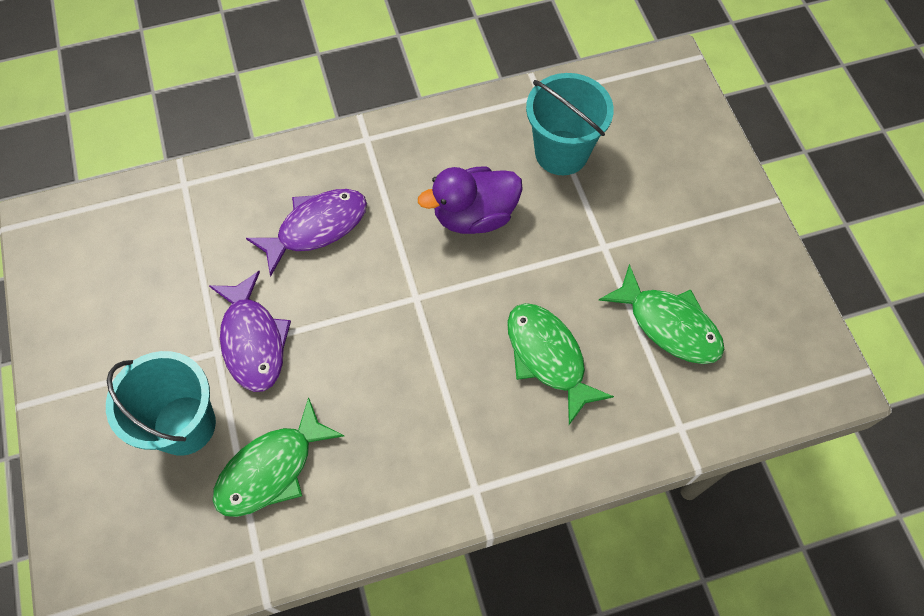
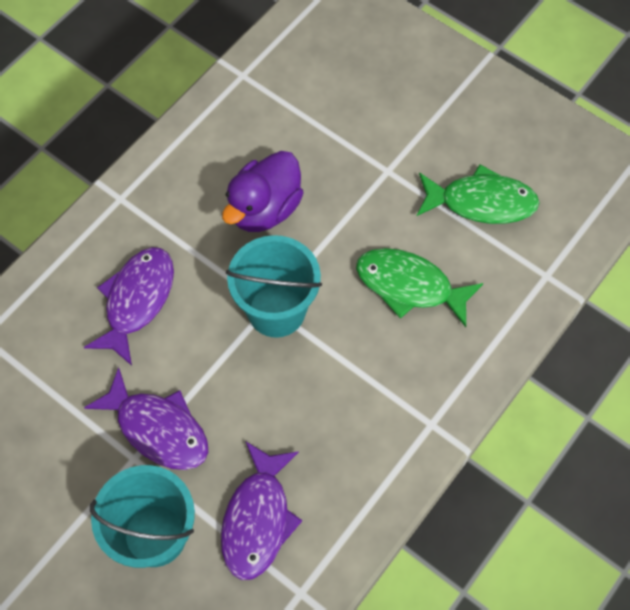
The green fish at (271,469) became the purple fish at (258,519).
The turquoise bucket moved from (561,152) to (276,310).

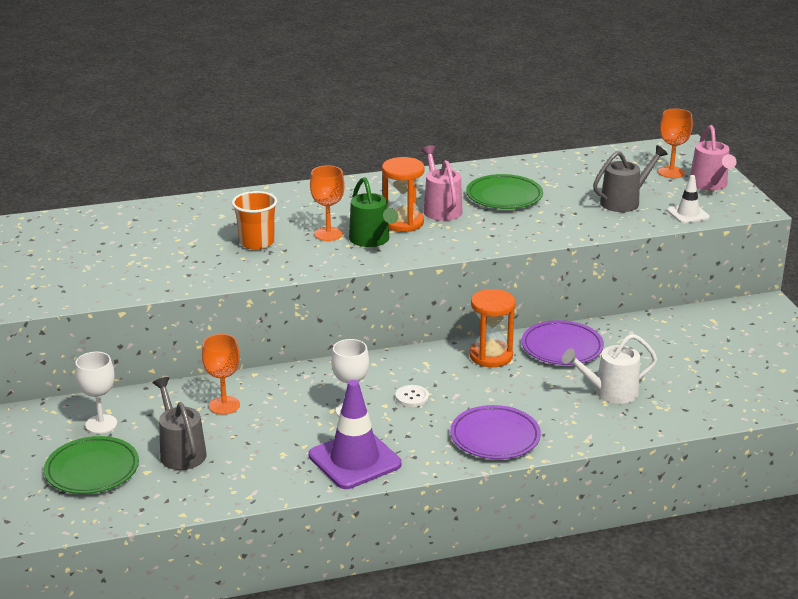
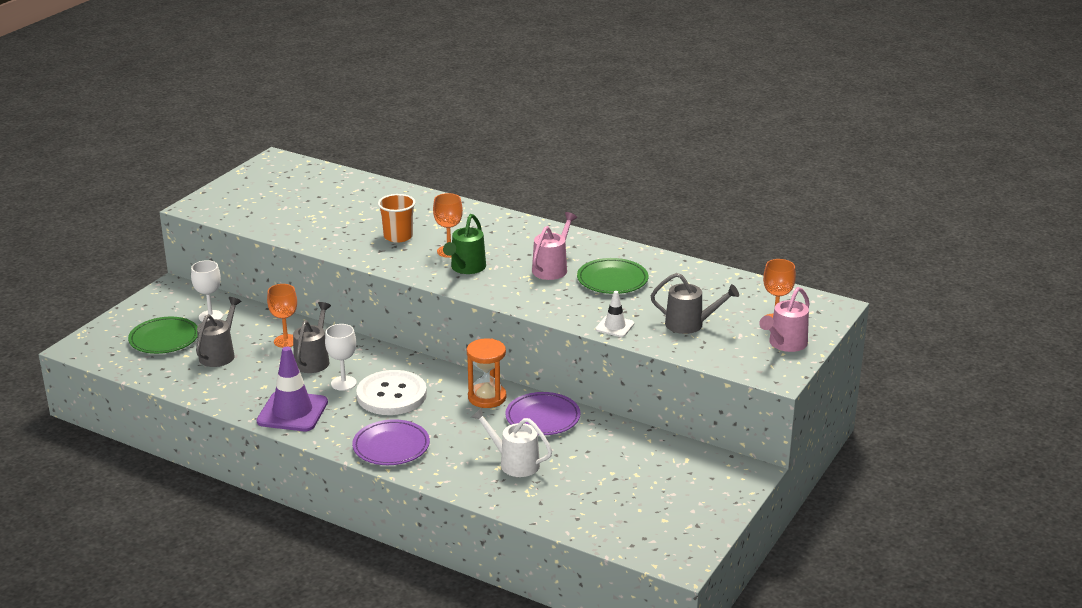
The grey watering can at (313,360) appeared.
The white button at (412,397) changed to 2.45 times the size.
The white traffic cone moved from (688,214) to (614,326).
The orange hourglass at (403,222) disappeared.

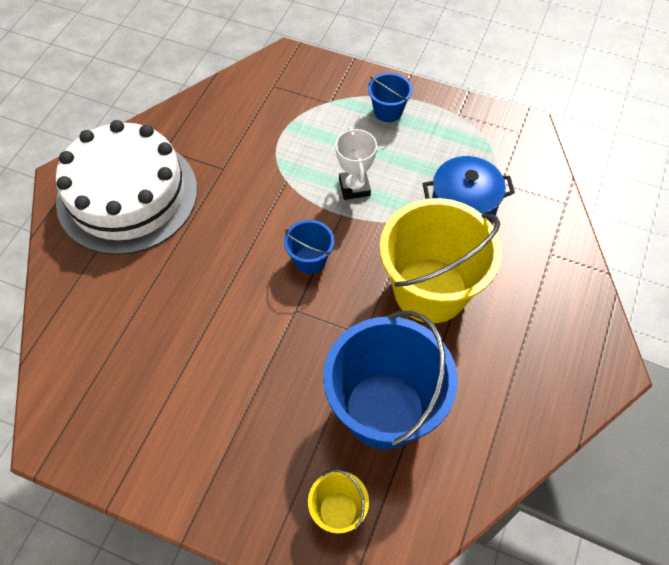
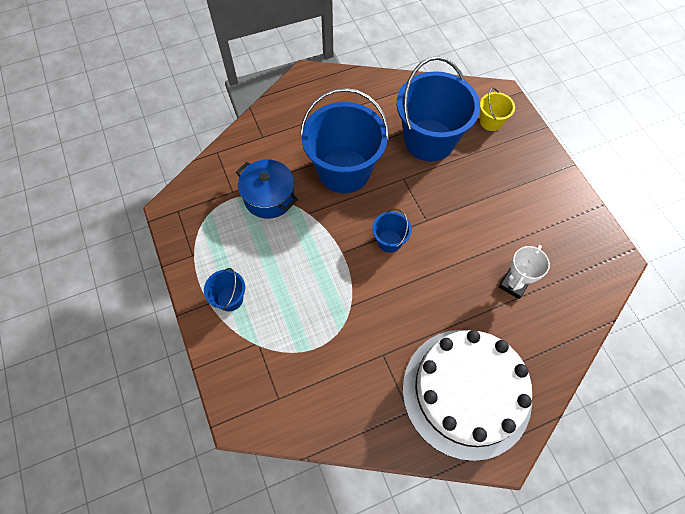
The yellow bucket at (430,290) became the blue bucket at (344,171).
The white trophy moved from (354,187) to (513,284).

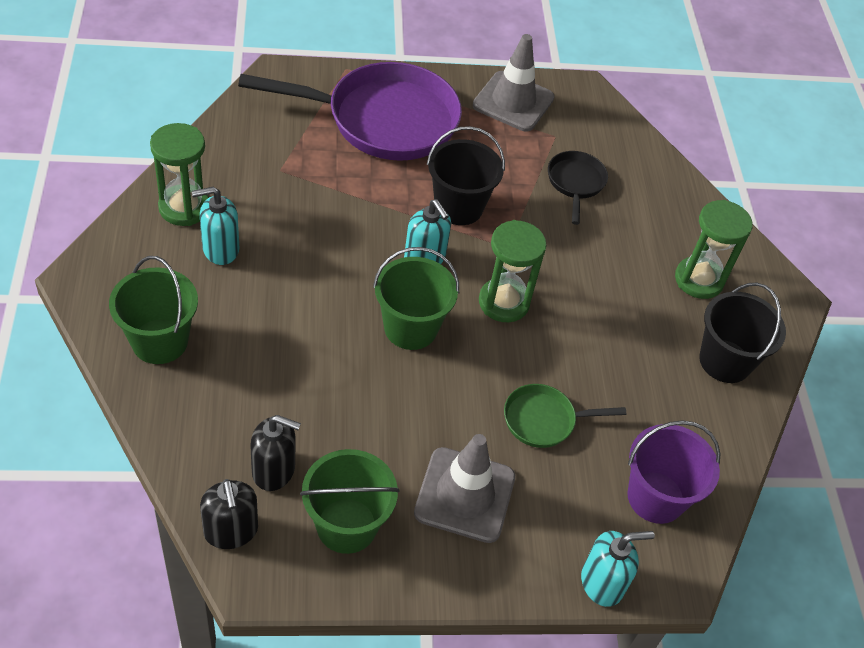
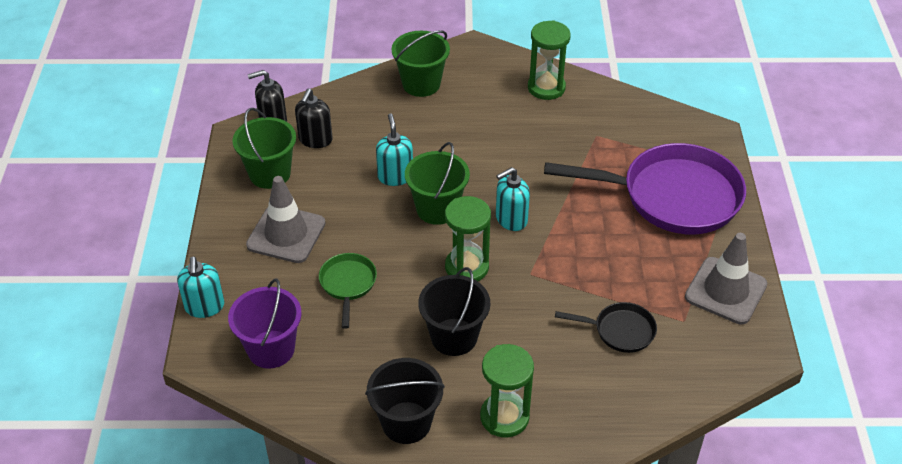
The turquoise soap dispenser moved from (220,249) to (395,176).
The black bucket moved from (458,207) to (454,337).
The purple pan at (383,120) turned 90 degrees counterclockwise.

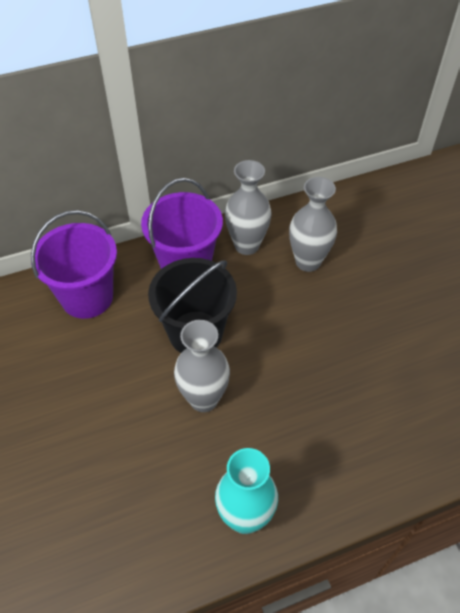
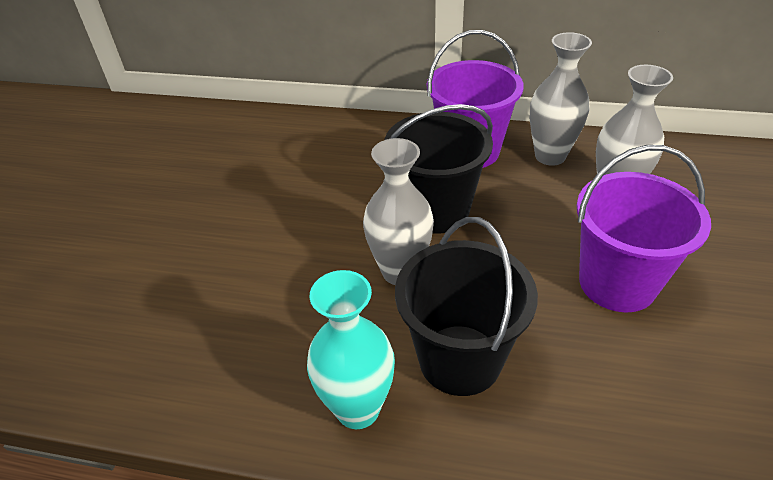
The black bucket at (460,359) appeared.
The purple bucket moved from (87,297) to (617,283).

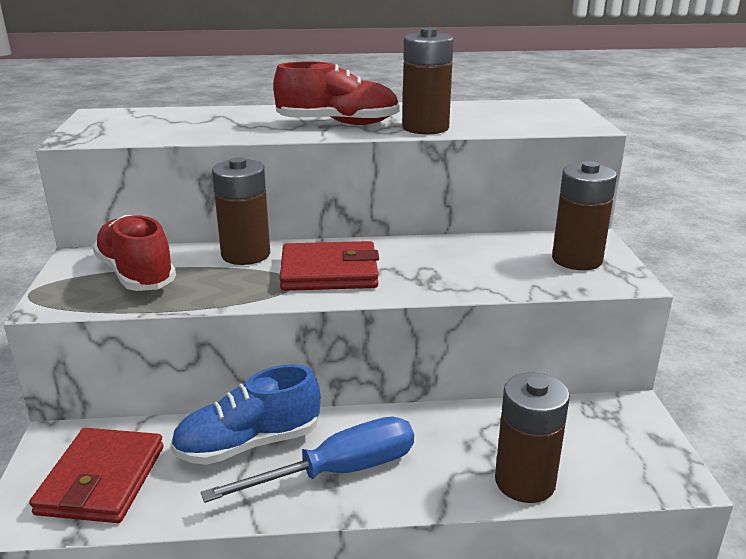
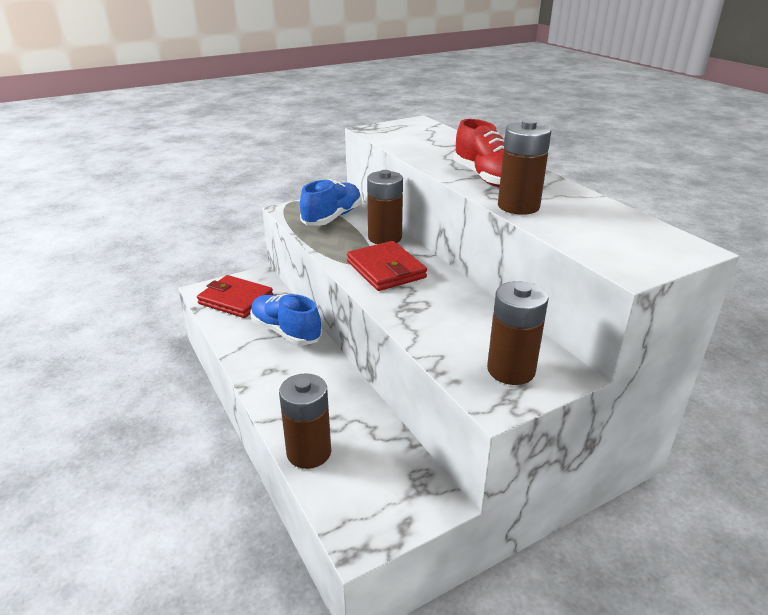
The red wallet at (102,480) turned 45 degrees clockwise.
The red shoe at (136,274) became the blue shoe at (332,217).
The blue screwdriver at (338,471) disappeared.

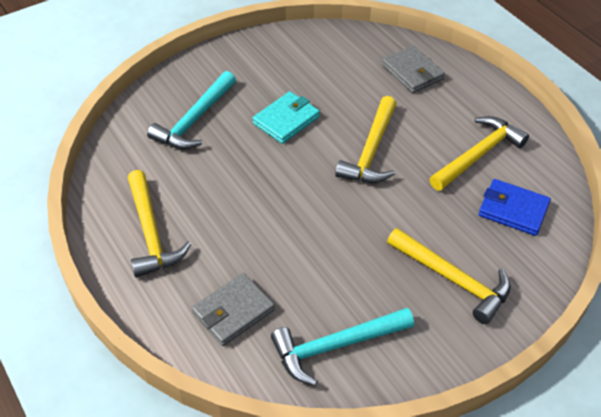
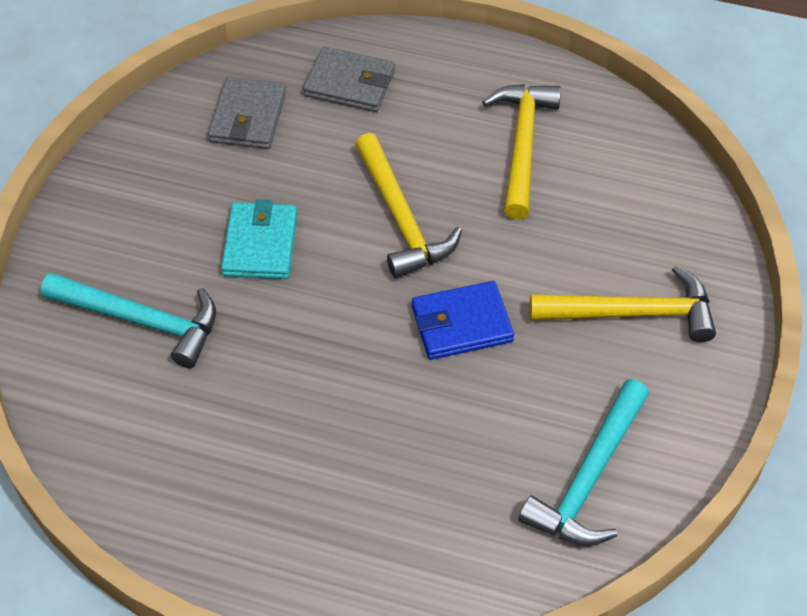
The turquoise hammer at (194,120) turned 60 degrees counterclockwise.
The grey wallet moved from (233,311) to (248,117).
The blue wallet moved from (513,210) to (461,324).
The yellow hammer at (151,233) disappeared.

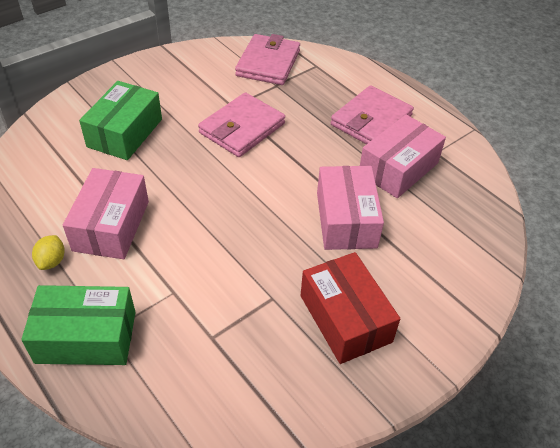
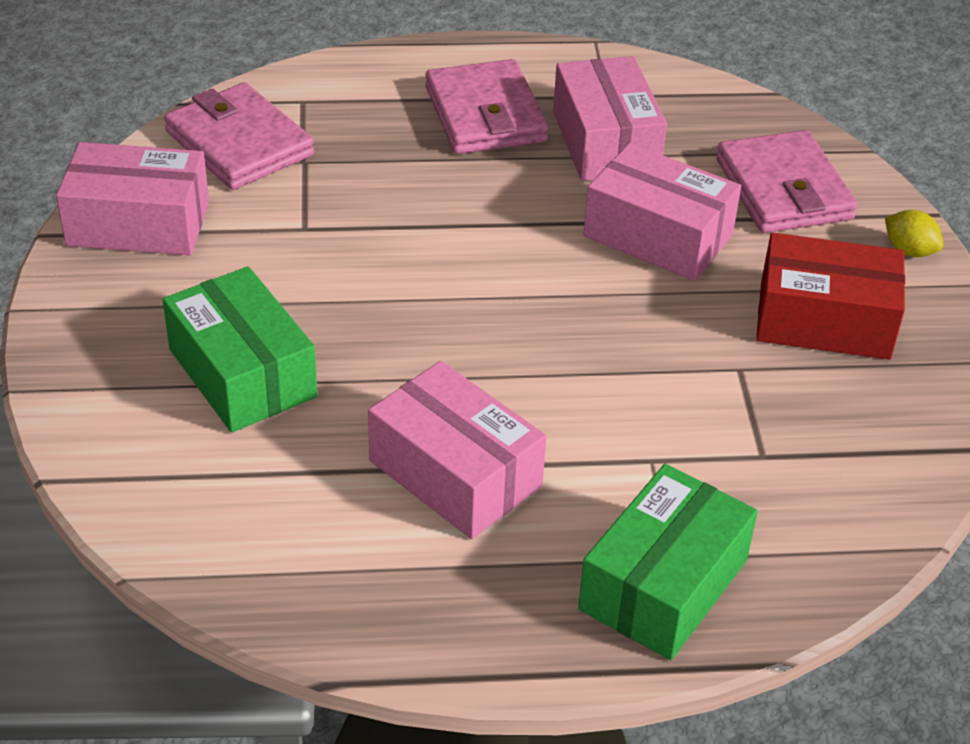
The pink box at (138,223) appeared.
The pink wallet moved from (242,128) to (784,189).
The yellow lemon moved from (52,261) to (909,251).

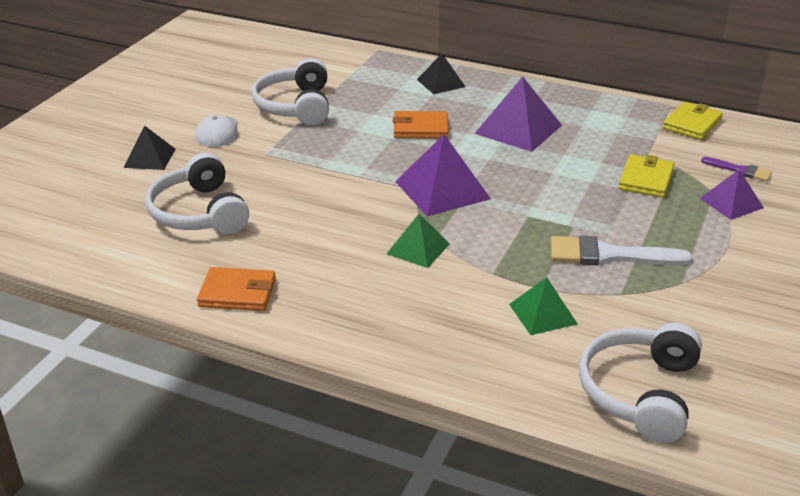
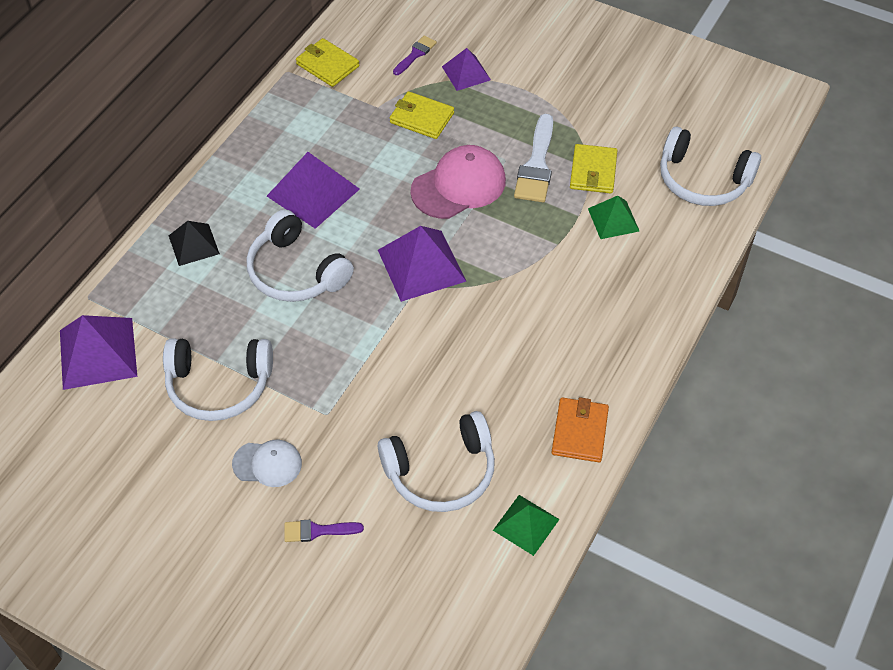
The purple pyramid at (98,353) appeared.
The orange wallet at (420,128) was replaced by the white headphones at (296,272).
The black pyramid at (149,158) was replaced by the purple brush at (317,531).
The pink cap at (459,186) appeared.
The green pyramid moved from (418,248) to (526,524).
The yellow wallet at (593,171) appeared.

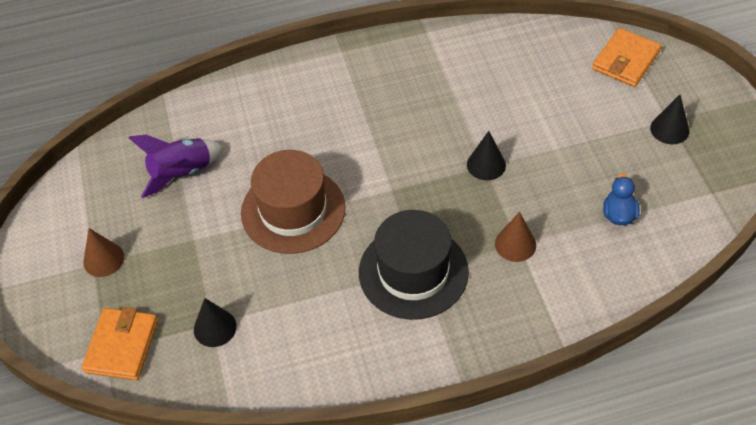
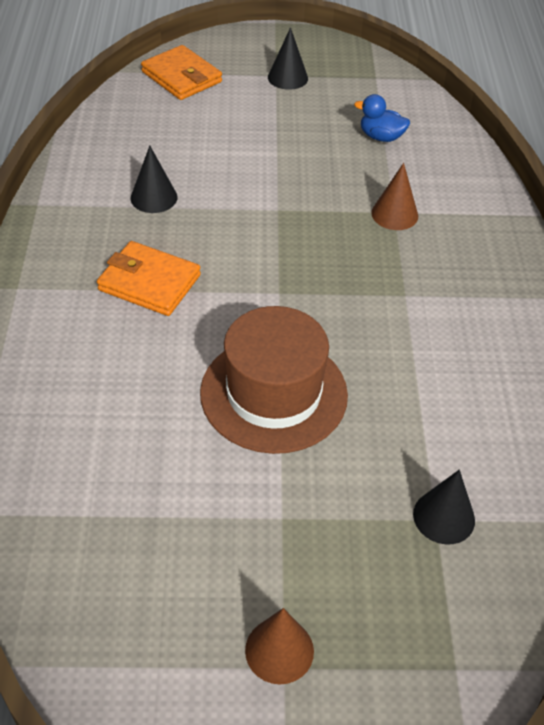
The orange wallet moved from (122,346) to (149,282).
The black cone moved from (486,164) to (154,197).
The purple rocket at (182,173) disappeared.
The black hat at (413,272) disappeared.

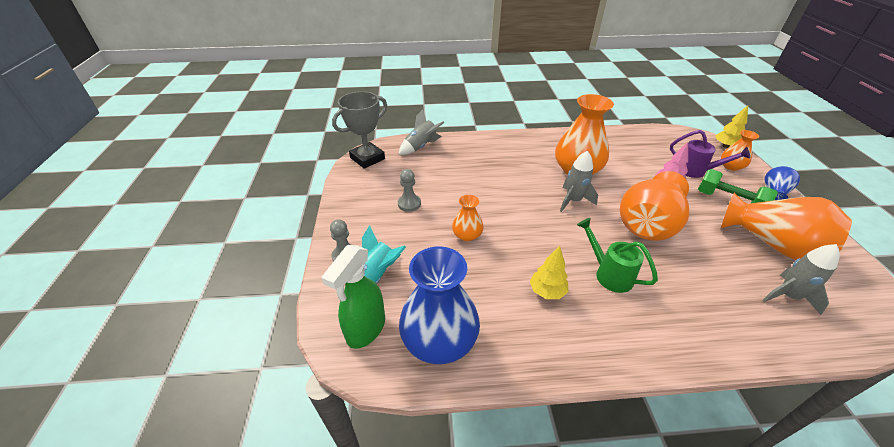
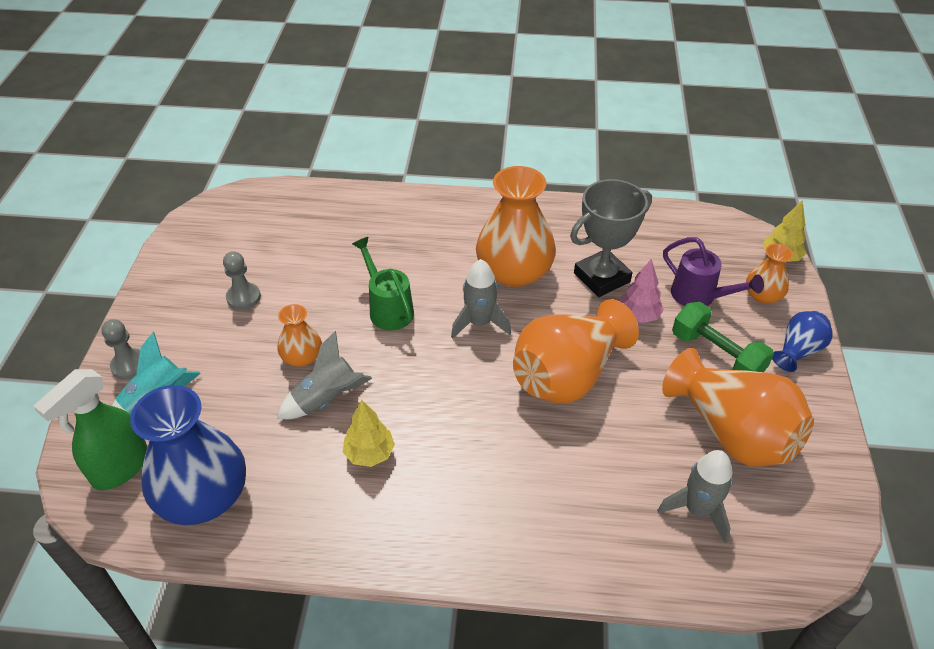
The grey rocket moved from (421,146) to (327,399).
The green watering can moved from (609,274) to (388,309).
The grey trophy moved from (367,158) to (602,277).

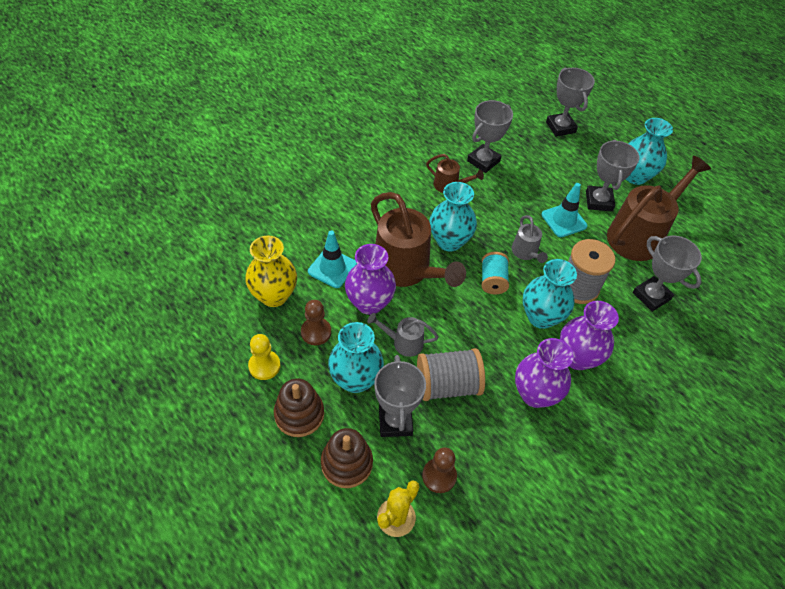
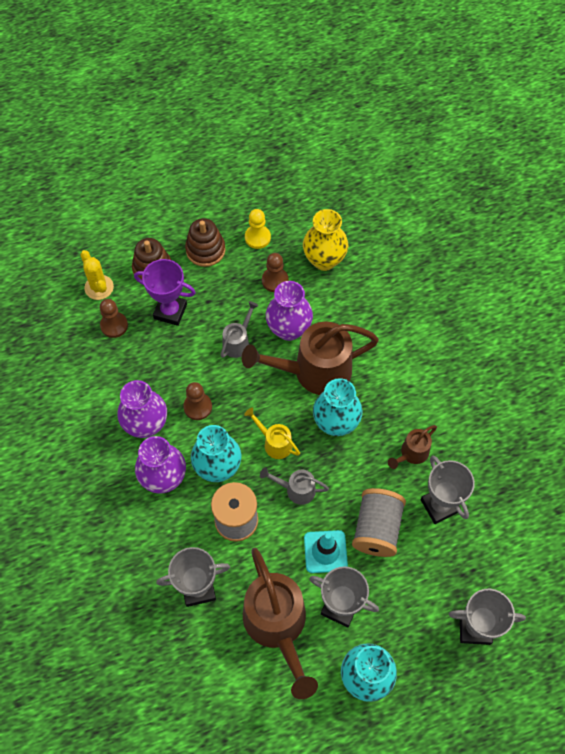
The grey trophy at (395,421) became the purple trophy at (170,311).
The brown pawn at (198,407) appeared.
The turquoise spool at (492,281) was replaced by the yellow watering can at (274,442).
The grey spool moved from (447,385) to (376,529).
The turquoise traffic cone at (332,268) disappeared.
The turquoise vase at (355,379) disappeared.

